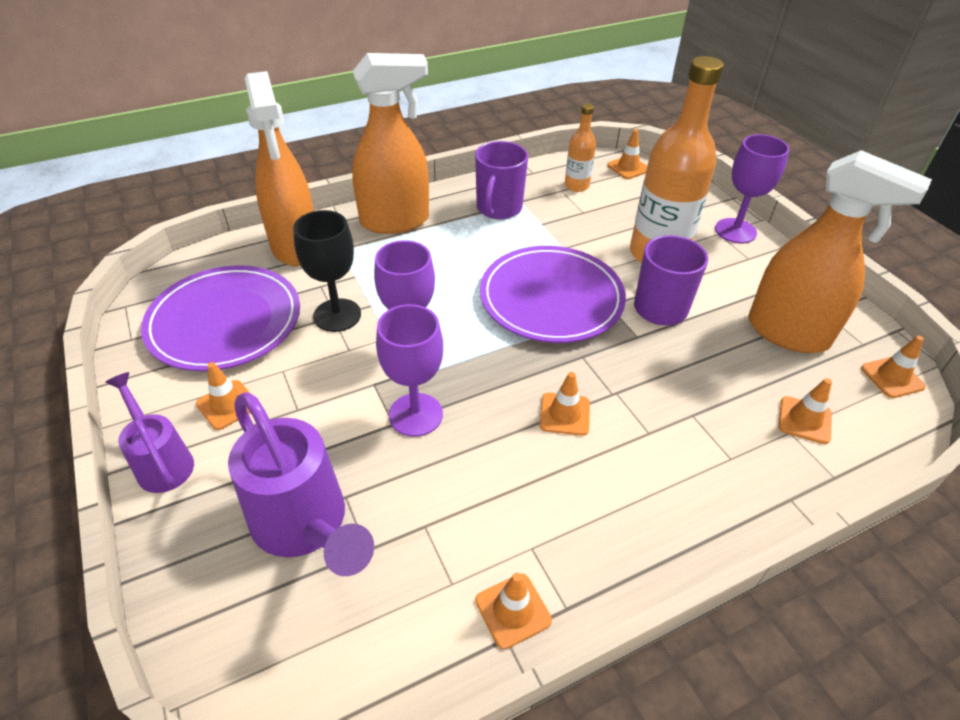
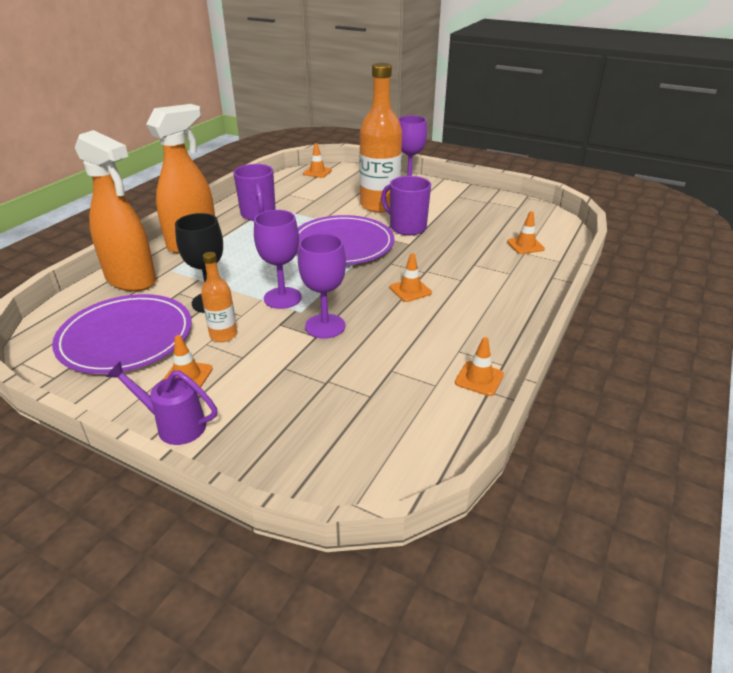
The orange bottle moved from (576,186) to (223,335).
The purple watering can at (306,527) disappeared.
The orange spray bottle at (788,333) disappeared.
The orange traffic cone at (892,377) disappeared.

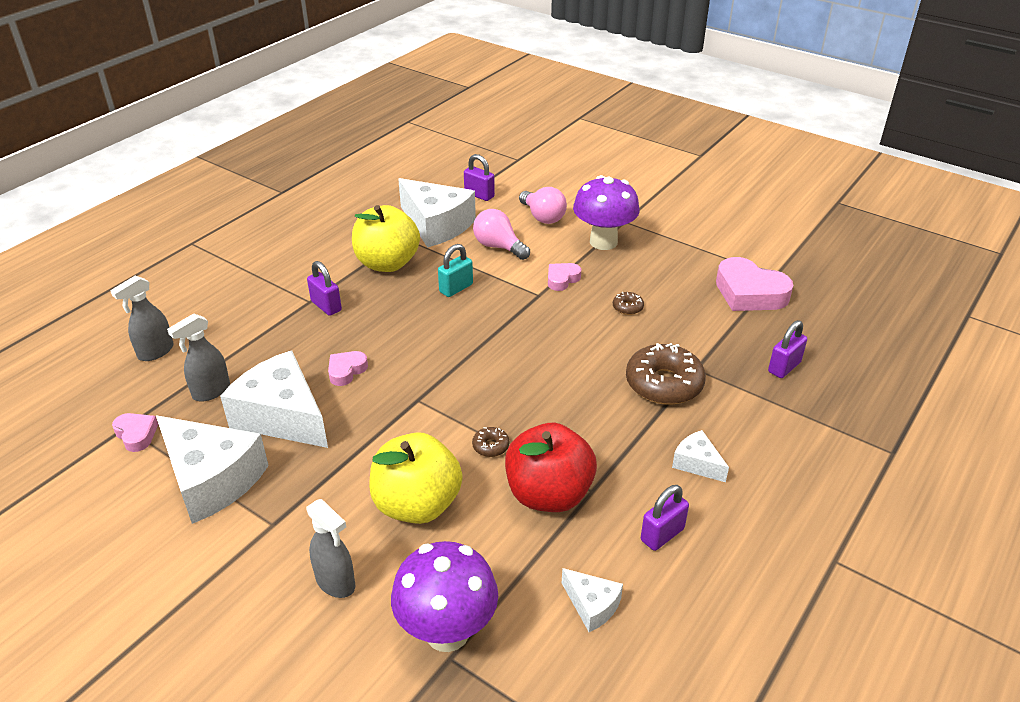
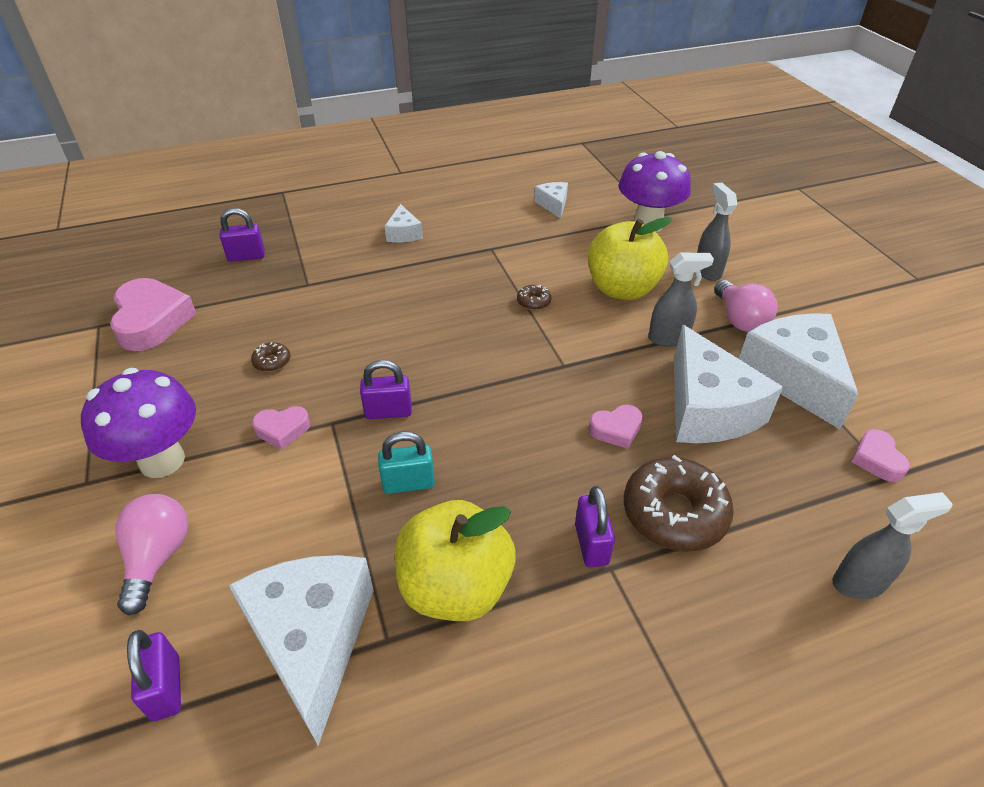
The purple padlock moved from (662,534) to (388,412).
The brown donut moved from (664,384) to (674,513).
The grey spray bottle moved from (211,391) to (669,338).
The pink light bulb moved from (498,247) to (739,319).
The red apple at (549,494) disappeared.

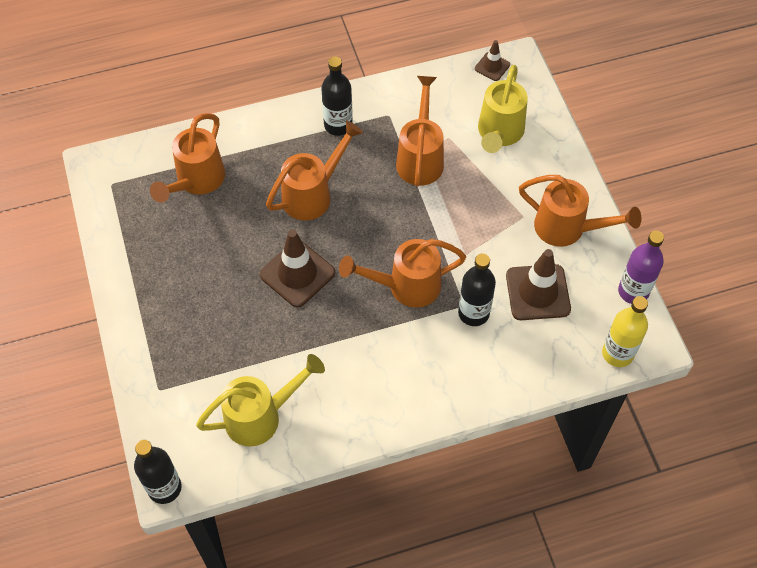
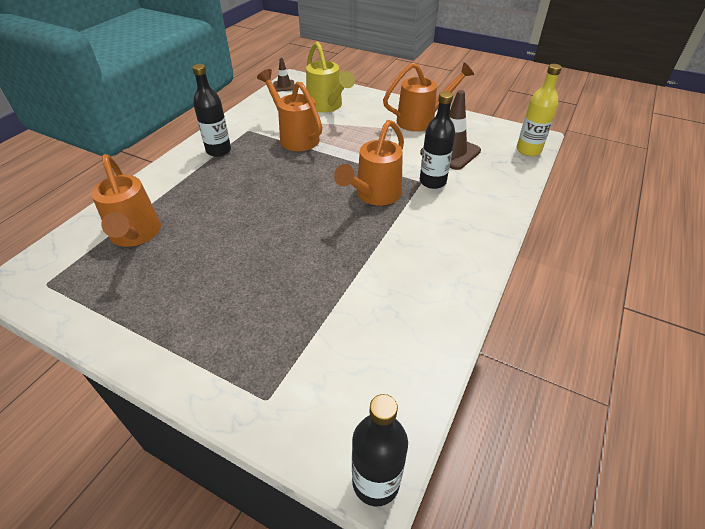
The yellow watering can at (261,416) disappeared.
The brown traffic cone at (297,274) disappeared.
The orange watering can at (313,194) disappeared.
The purple bottle at (633,291) disappeared.

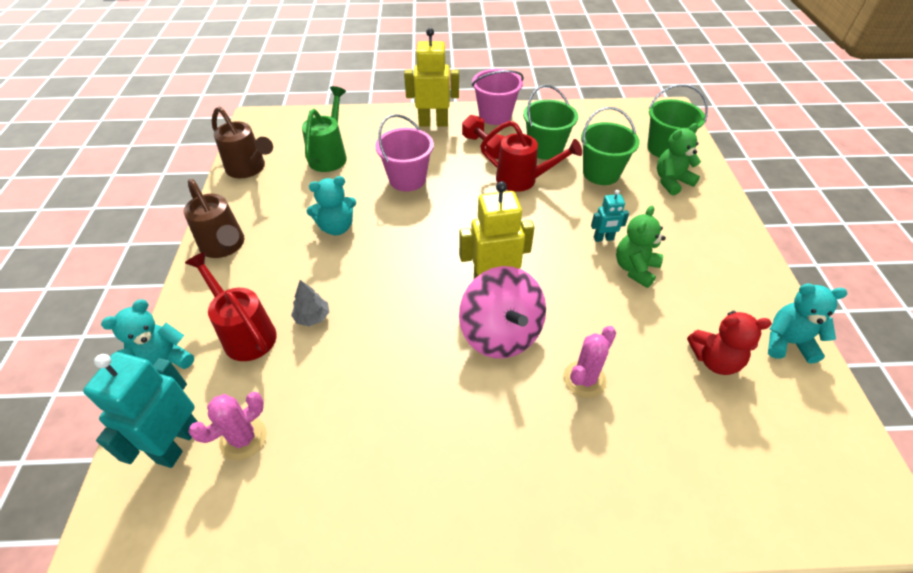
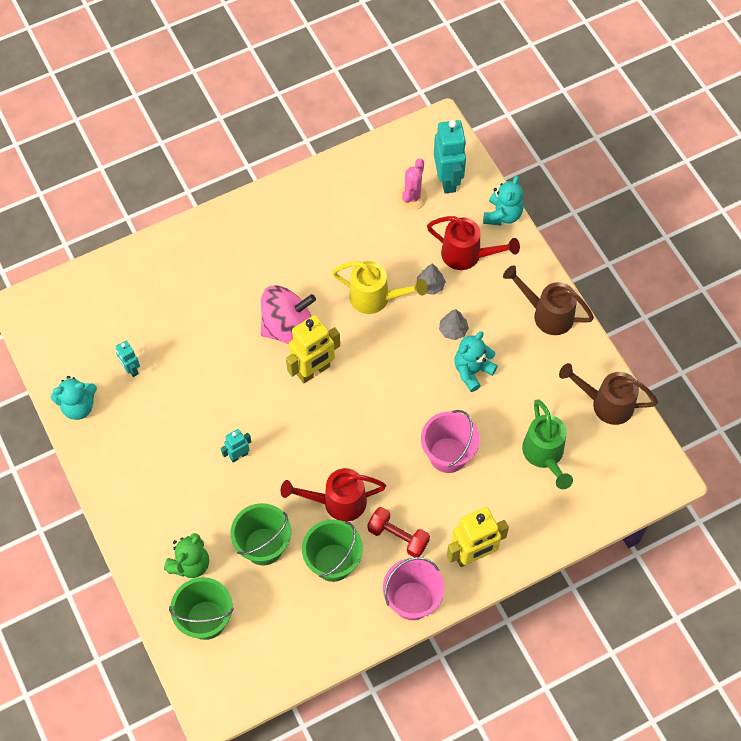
The red teddy bear at (714,360) was replaced by the turquoise robot at (131,369).
The pink spinning top at (501,333) turned 120 degrees clockwise.
The yellow watering can at (375,298) appeared.
The grey tree at (453,330) appeared.
The pink cactus at (584,379) disappeared.
The green teddy bear at (635,269) disappeared.

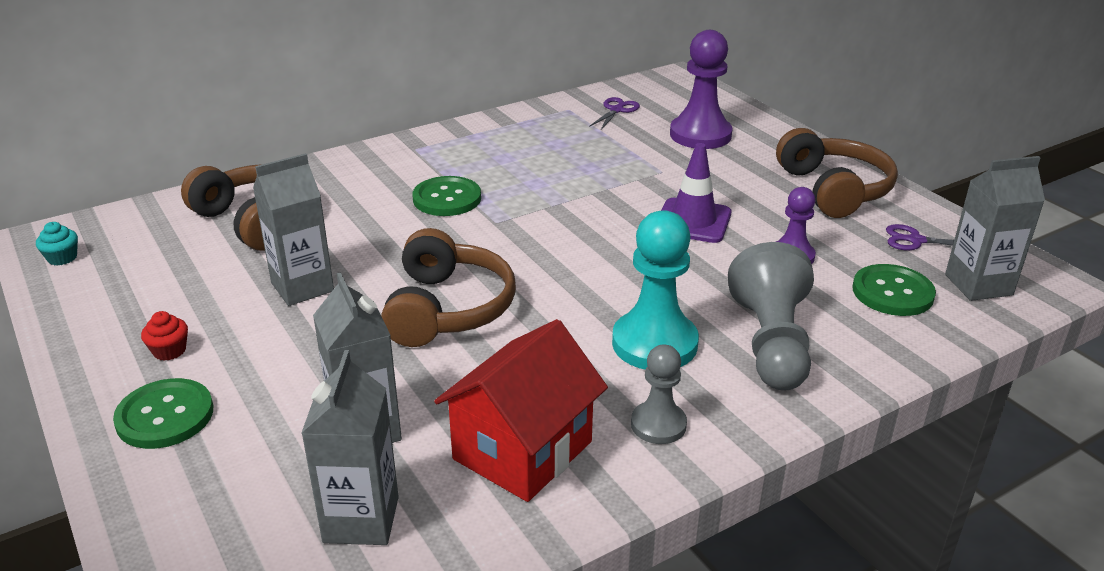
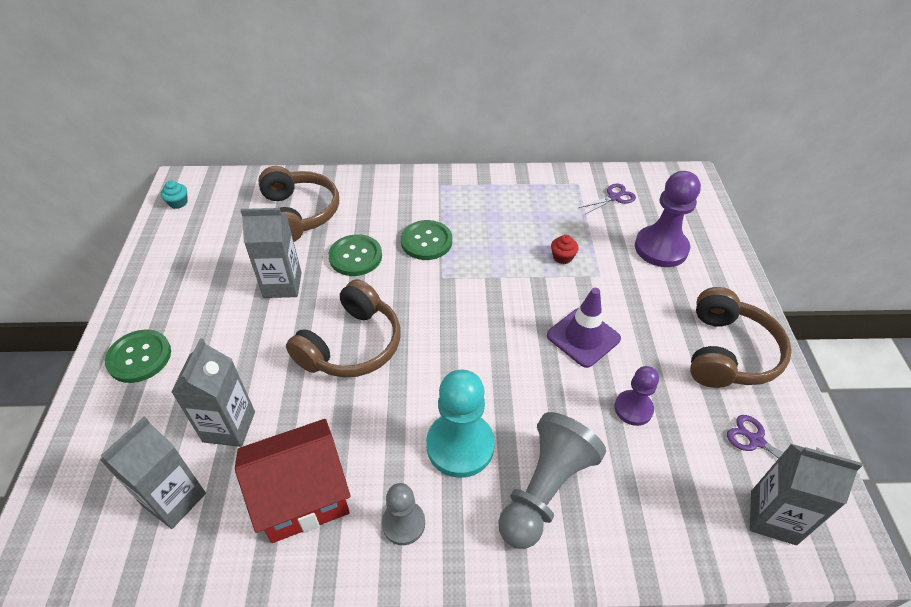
The green button moved from (892,292) to (355,256).
The red cupcake moved from (169,351) to (562,257).

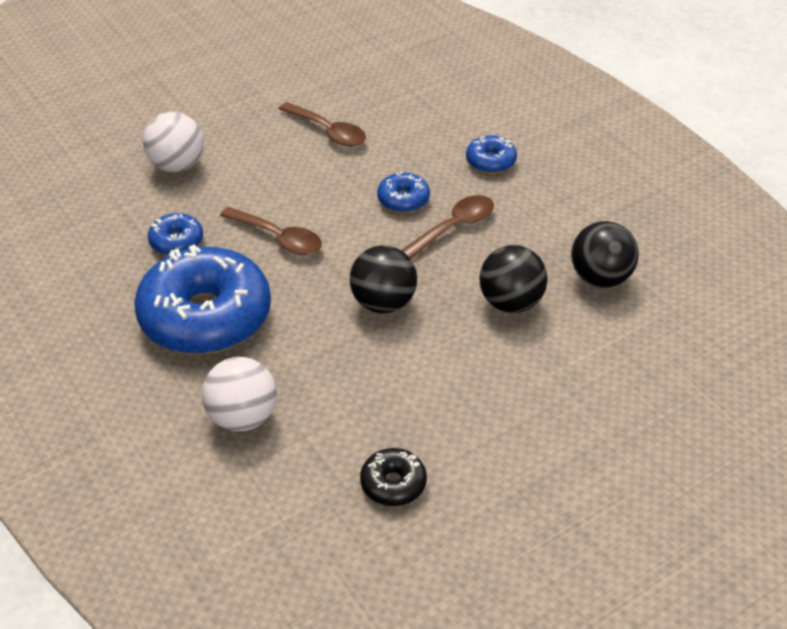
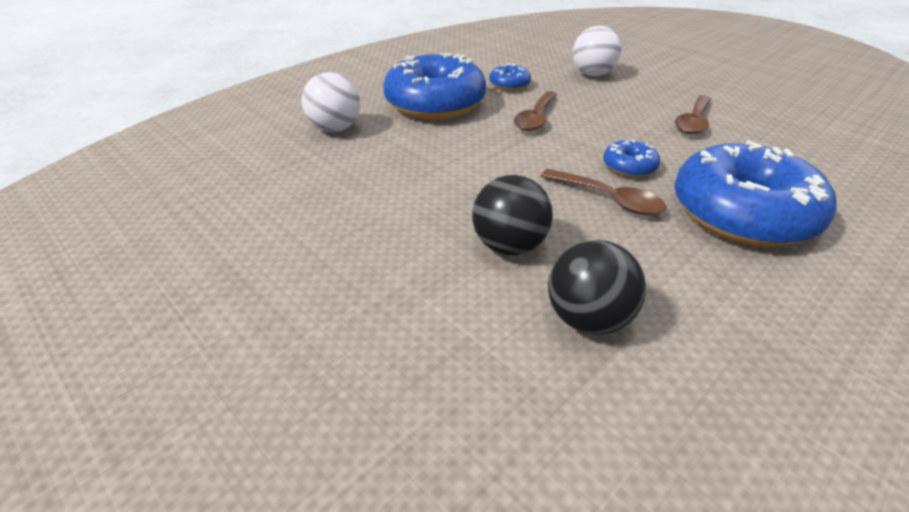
The blue donut at (490,161) changed to 2.29 times the size.
The black ball at (383,303) disappeared.
The black donut at (393,484) disappeared.

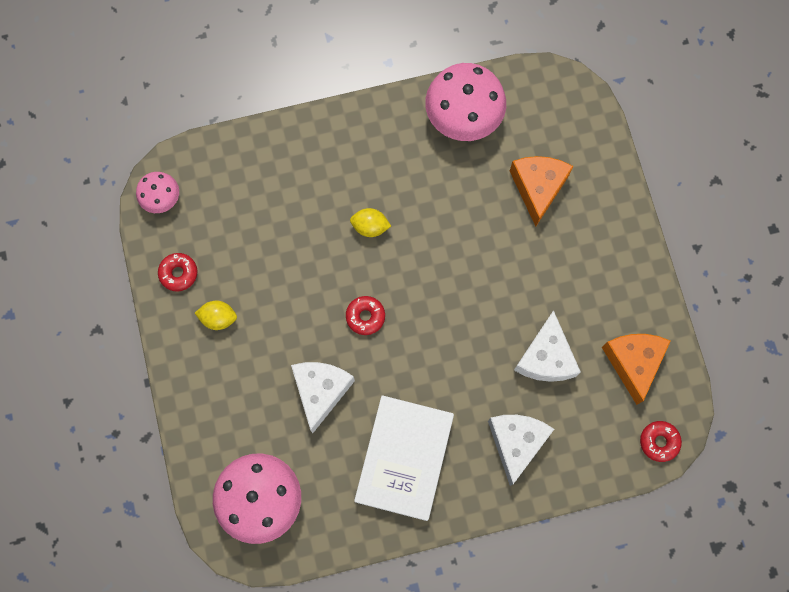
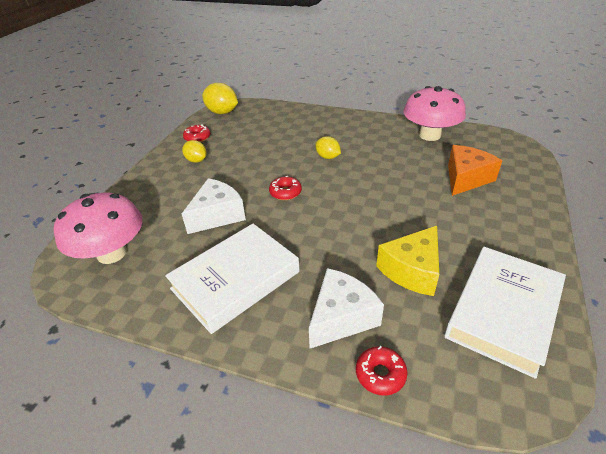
The pink mushroom at (161,198) was replaced by the yellow lemon at (222,112).
The red donut moved from (659,442) to (380,374).
The white cheese at (545,357) became the yellow cheese at (412,270).
The orange cheese at (633,362) was replaced by the white book at (503,312).

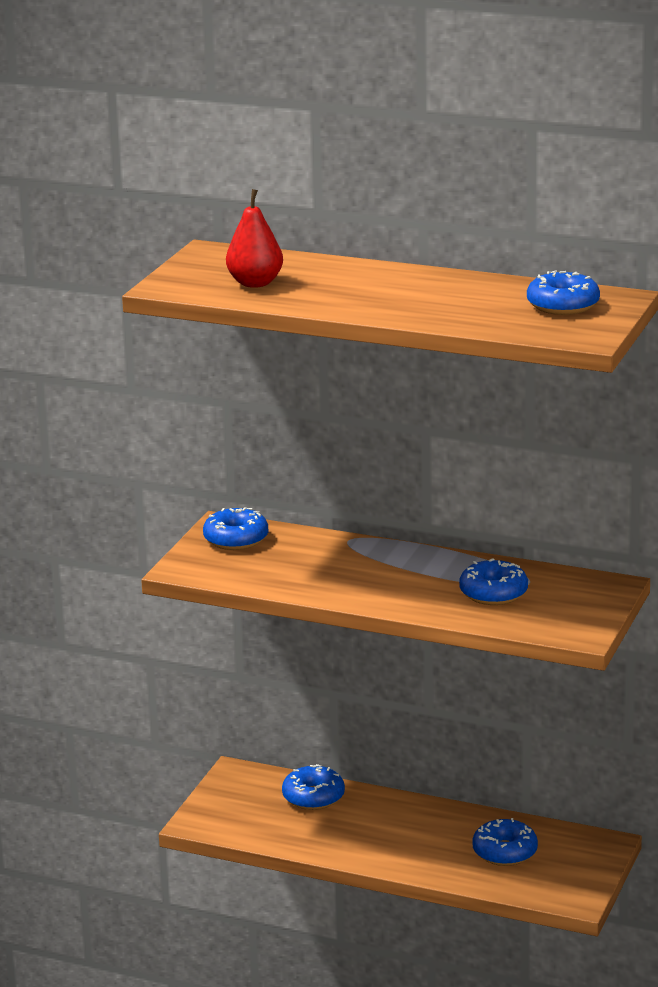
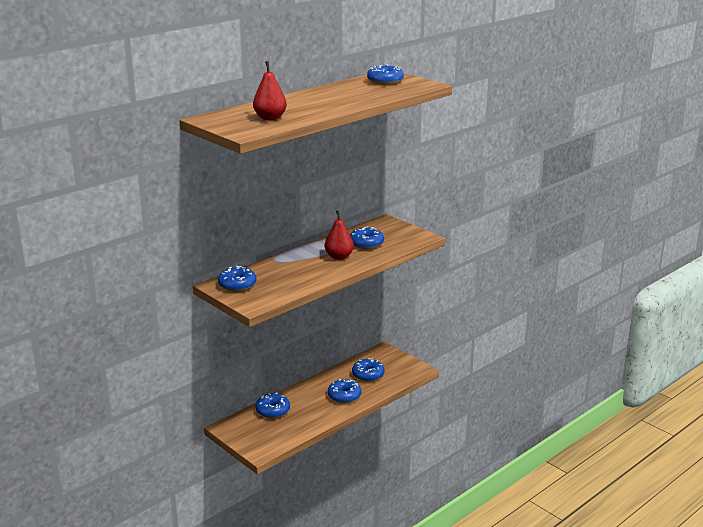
The red pear at (339,257) appeared.
The blue donut at (344,396) appeared.

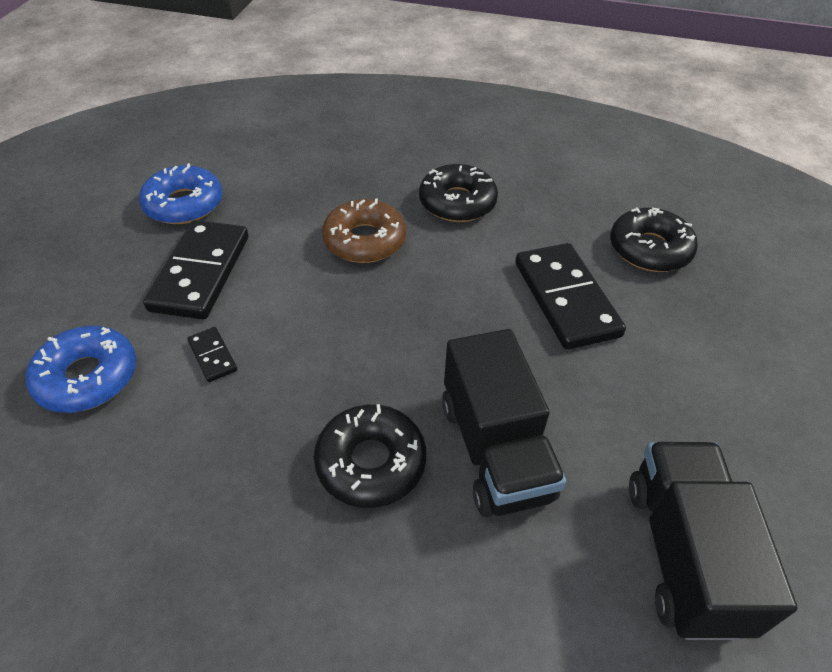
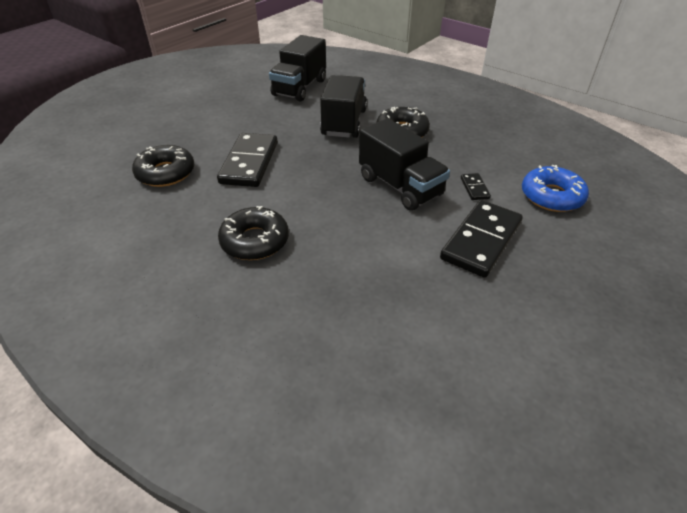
The black truck at (400,186) appeared.
The blue donut at (184,204) disappeared.
The brown donut at (364,240) disappeared.

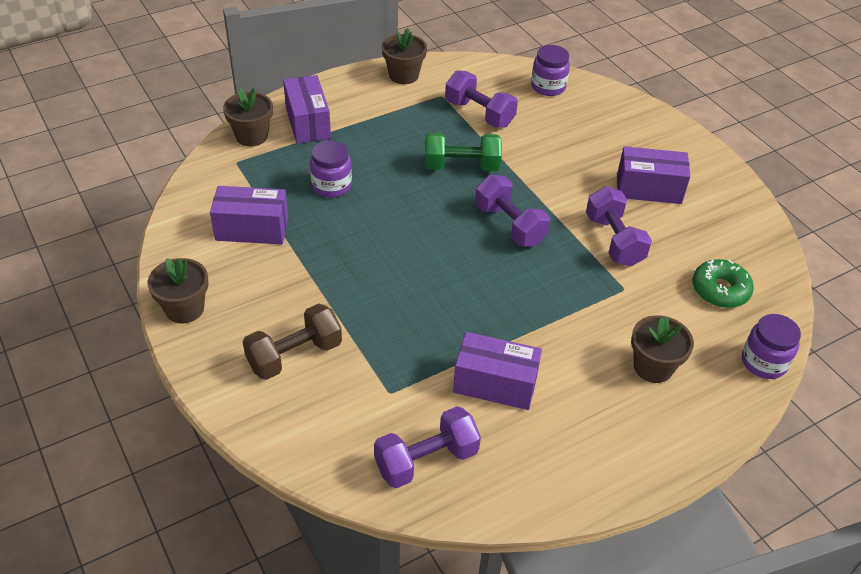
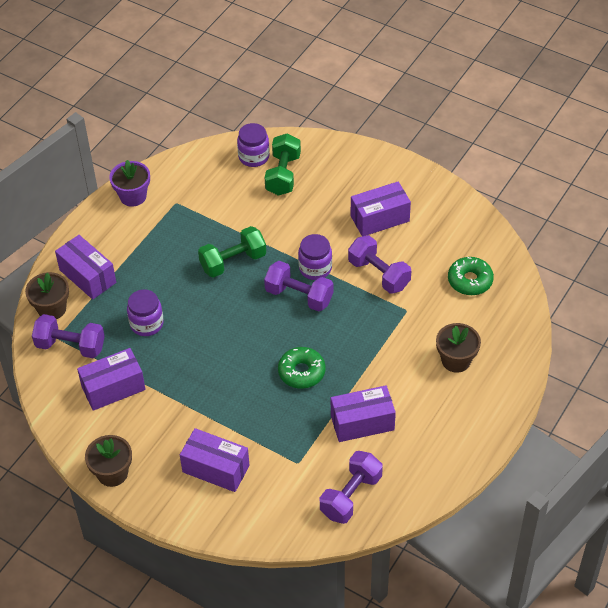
The purple dumbbell moved from (479,113) to (70,346).
The brown flower pot at (403,75) became the purple flower pot at (133,196).
The brown dumbbell at (294,355) was replaced by the purple box at (216,468).
The green dumbbell at (283,174) appeared.
The green donut at (301,372) appeared.
The purple jar moved from (763,362) to (315,268).

